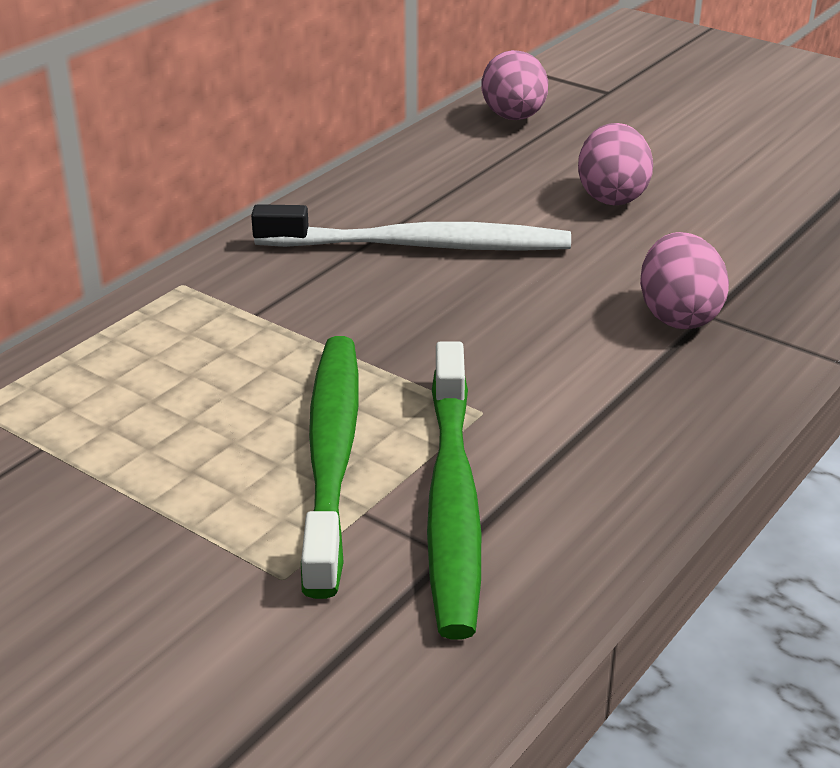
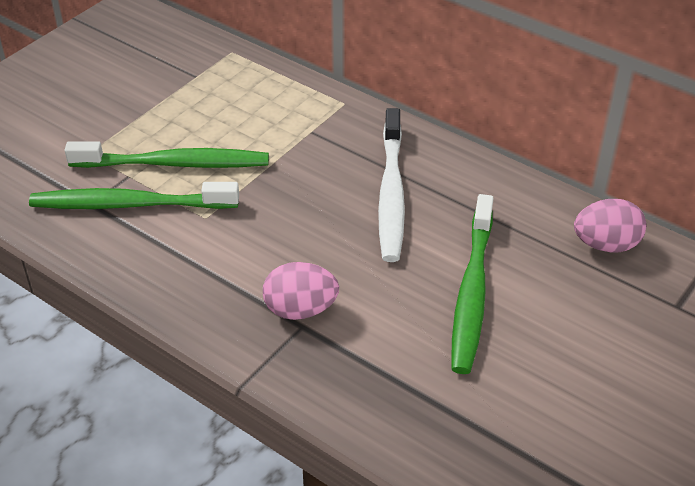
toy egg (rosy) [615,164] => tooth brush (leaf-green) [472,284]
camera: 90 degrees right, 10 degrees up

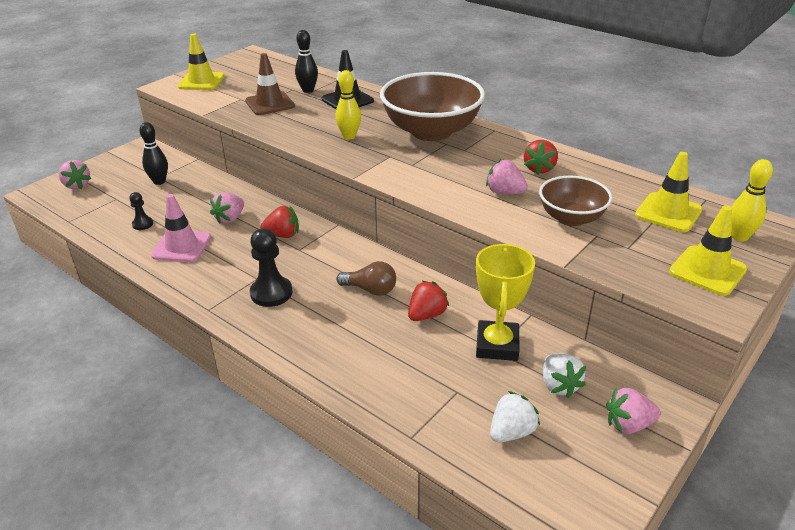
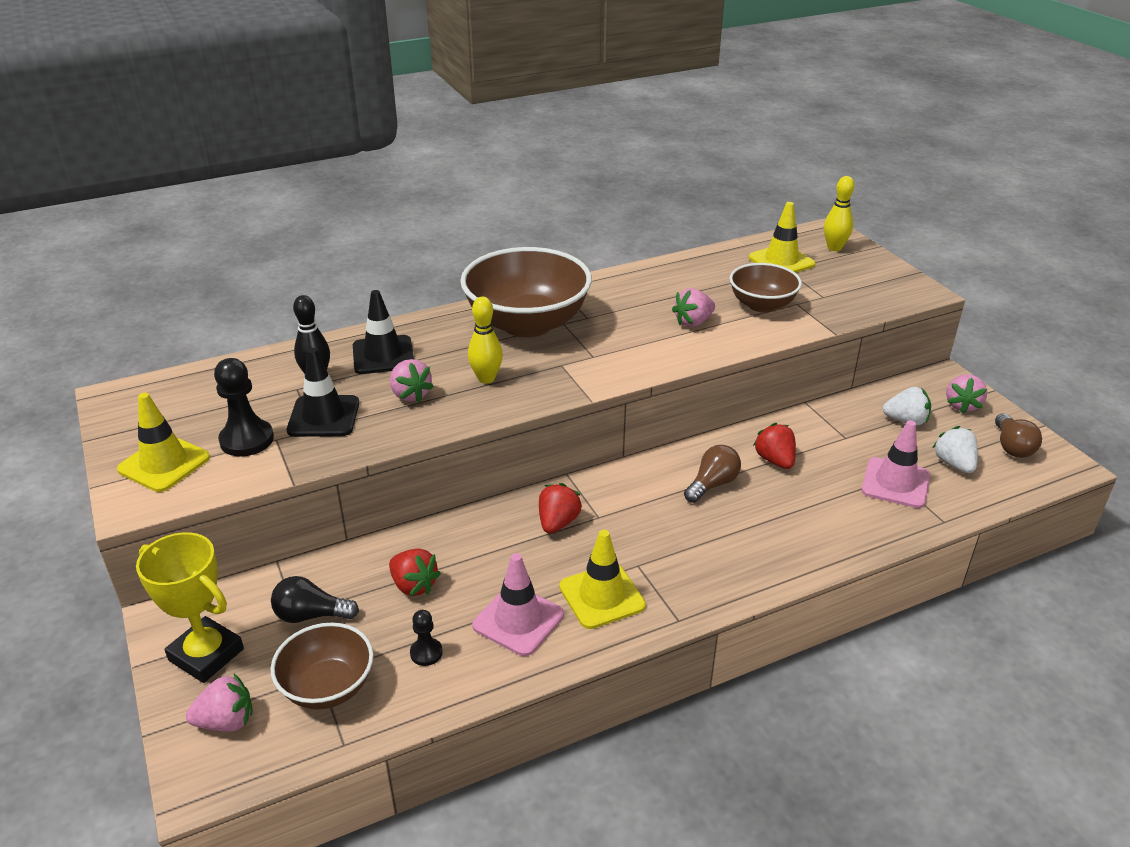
traffic cone (dark brown) [270,84] => traffic cone (black) [323,392]
bowling pin (black) [154,153] => lightbulb (black) [315,599]
berry (red) [541,157] => berry (red) [415,572], move
berry (rosy) [227,208] => berry (rosy) [412,380], move
traffic cone (yellow) [708,251] => traffic cone (yellow) [602,579], move
pawn (black) [271,267] => pawn (black) [244,407], move
trophy (yellow) [505,302] => trophy (yellow) [190,607], move
nothing => lightbulb (dark brown) [1018,435]
nothing => traffic cone (rosy) [895,464]
nothing => serving bowl (dark brown) [322,666]
camera: 65 degrees left, 0 degrees up

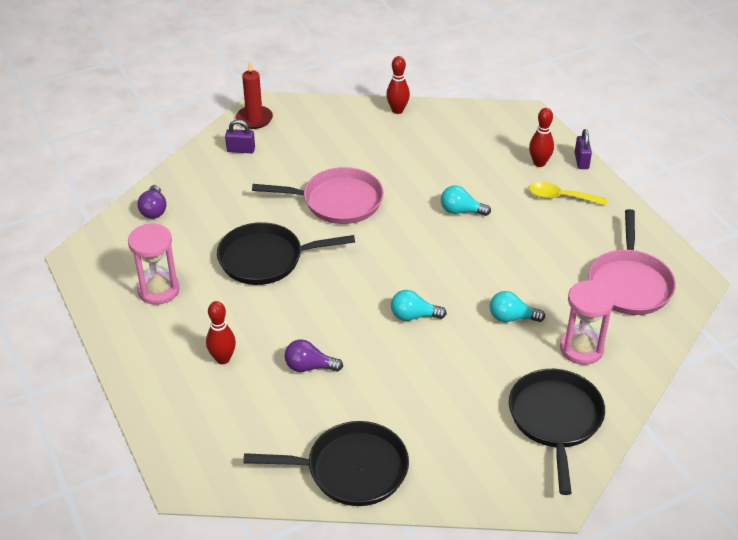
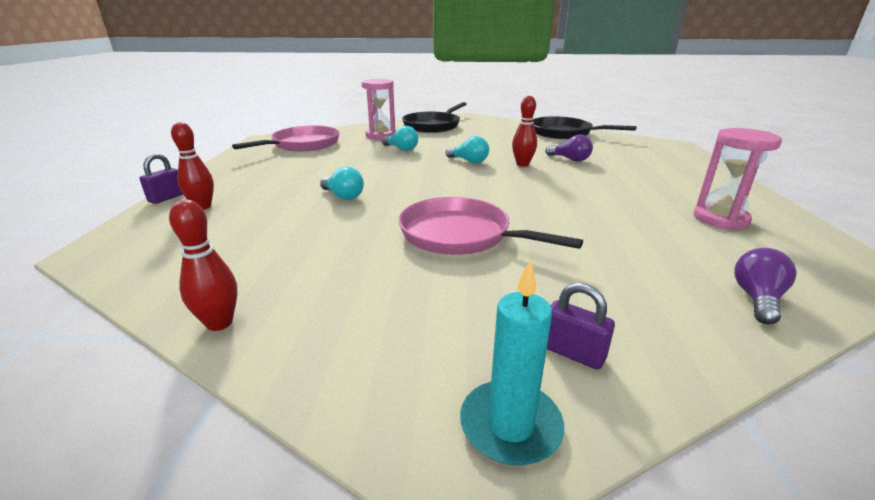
candle (red) [254,94] => candle (teal) [512,362]
tablespoon (yellow) [568,194] => nothing
skillet (black) [286,253] => nothing
bowling pin (red) [221,332] => bowling pin (red) [524,131], move
camera: 150 degrees left, 15 degrees down

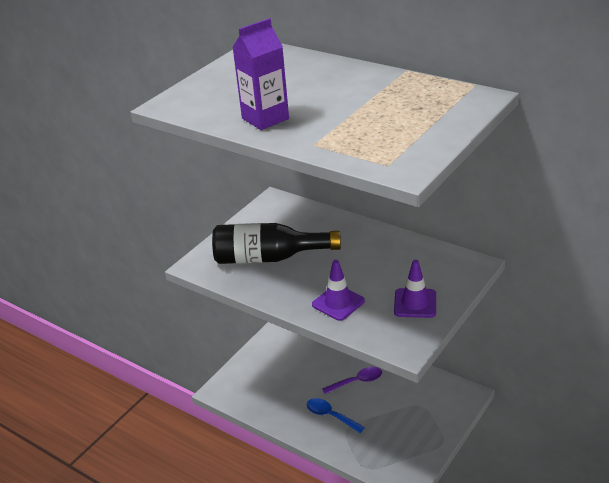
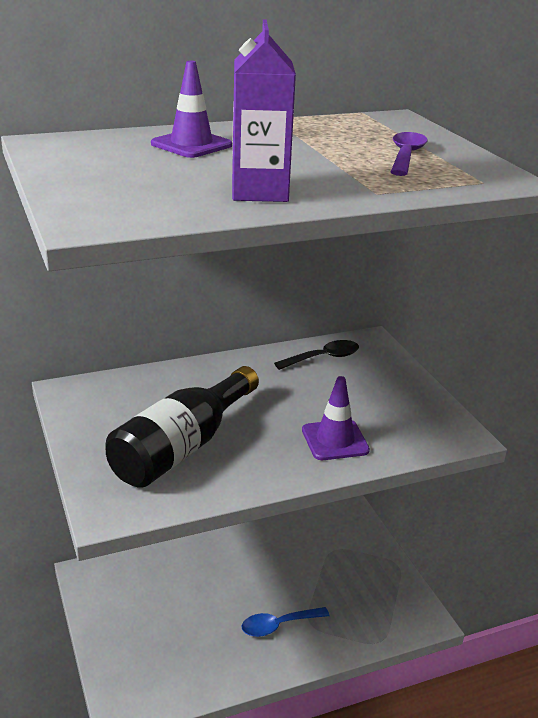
traffic cone (purple) [415,289] => traffic cone (purple) [191,109], move
tablespoon (purple) [352,380] => tablespoon (purple) [409,154], move
nothing => tablespoon (black) [316,355]
camera: 60 degrees left, 5 degrees down

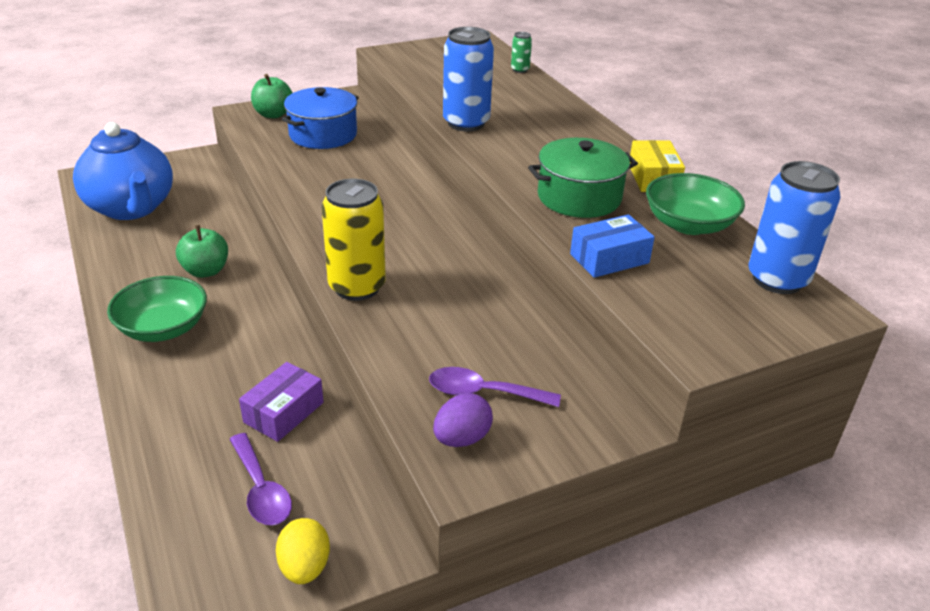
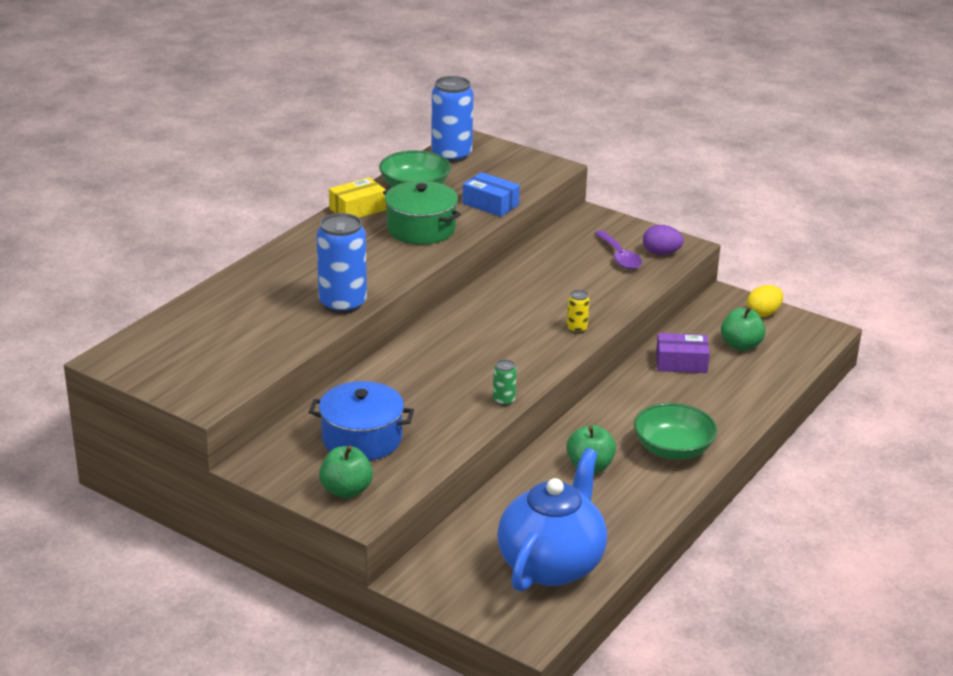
tin (leaf-green) [521,52] => tin (leaf-green) [505,382], move
tin (yellow) [354,240] => tin (yellow) [578,311], x0.45
tablespoon (purple) [260,479] => toy apple (leaf-green) [743,328]
camera: 120 degrees left, 5 degrees down

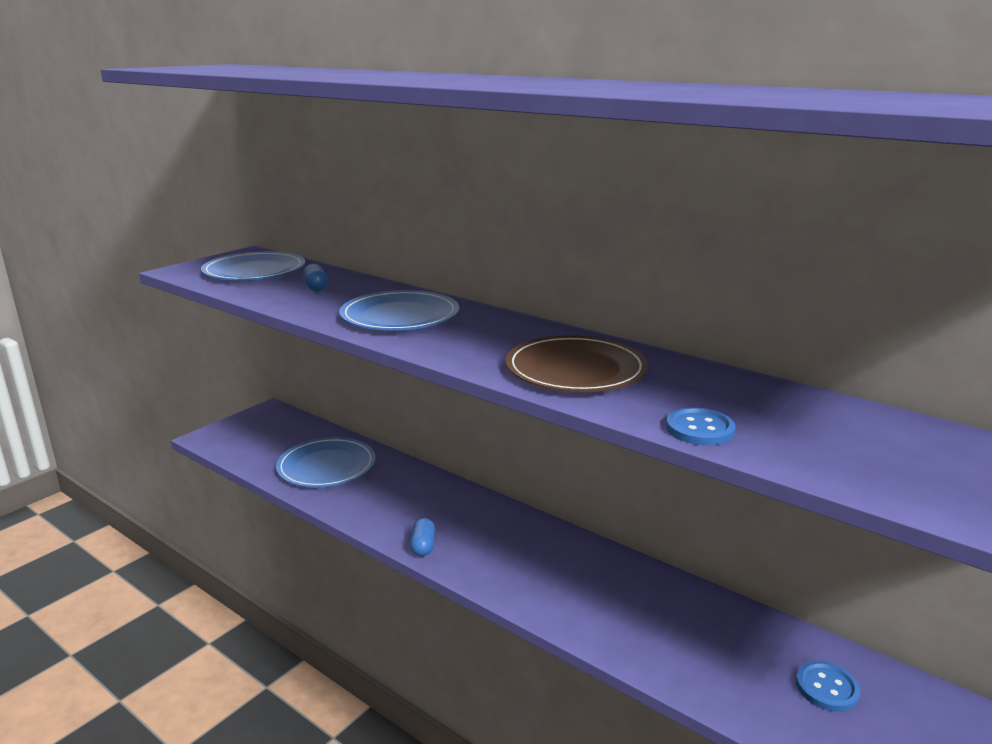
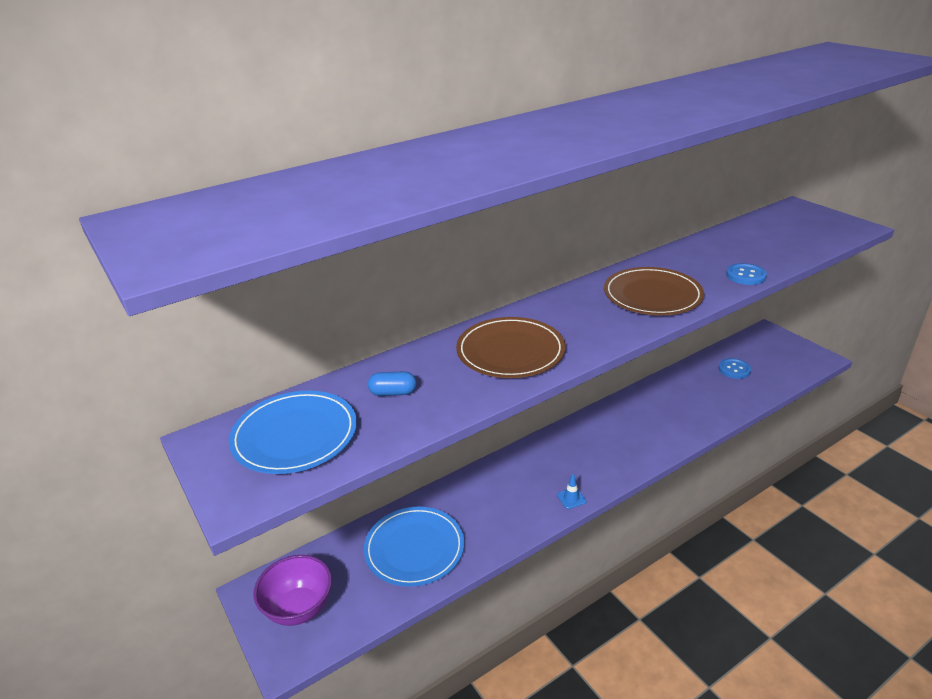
dinner plate (cobalt) [399,310] => dinner plate (dark brown) [510,347]
capsule (cobalt) [422,537] => traffic cone (cobalt) [571,491]
nothing => serving bowl (purple) [293,590]
camera: 70 degrees left, 10 degrees up

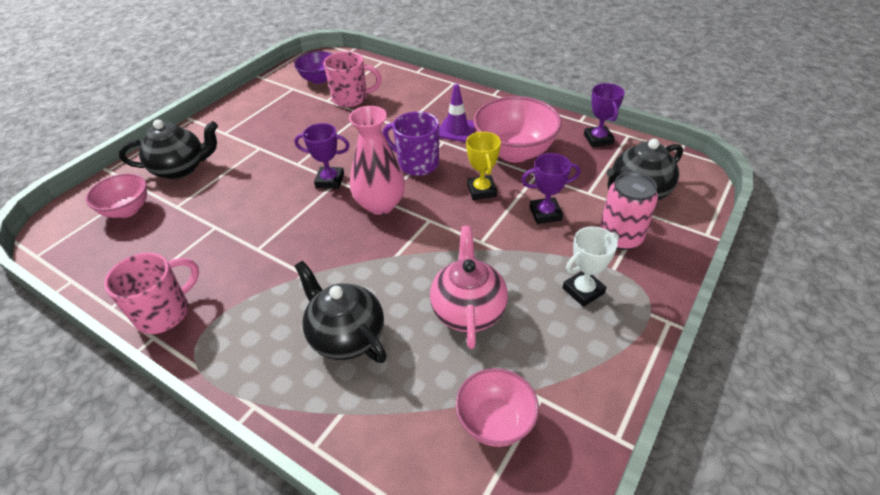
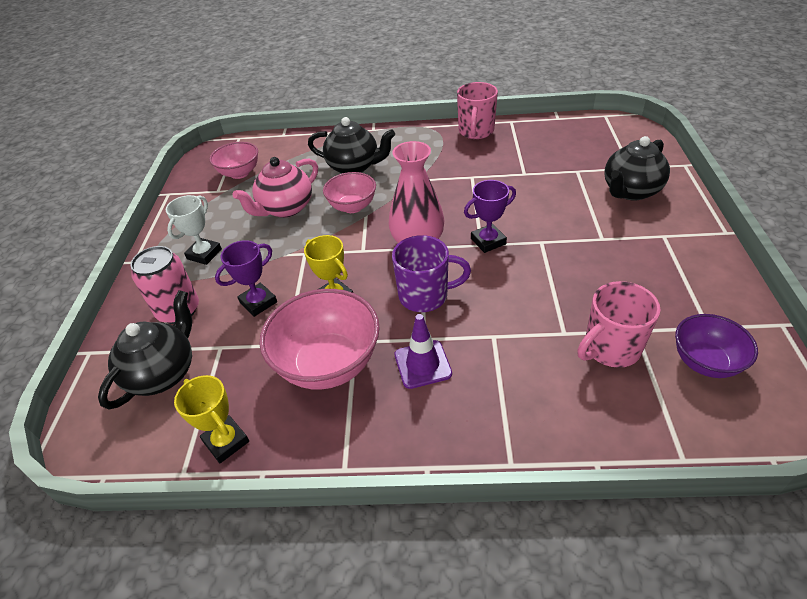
trophy (purple) [604,115] => trophy (yellow) [211,419]
serving bowl (rosy) [116,195] => serving bowl (rosy) [349,192], move
china teapot (rosy) [469,287] => china teapot (rosy) [275,187], 75 degrees clockwise
camera: 150 degrees right, 0 degrees up

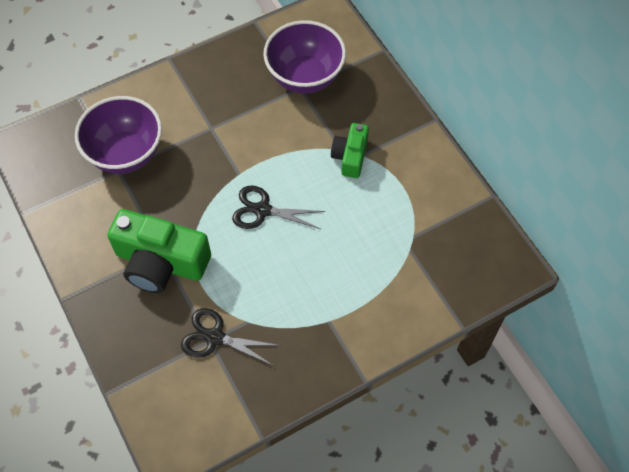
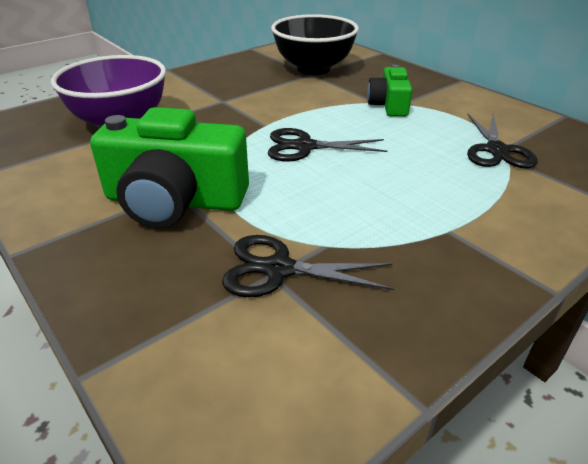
serving bowl (purple) [304,57] => serving bowl (black) [315,44]
nothing => scissors (black) [502,141]
camera: 10 degrees left, 25 degrees down

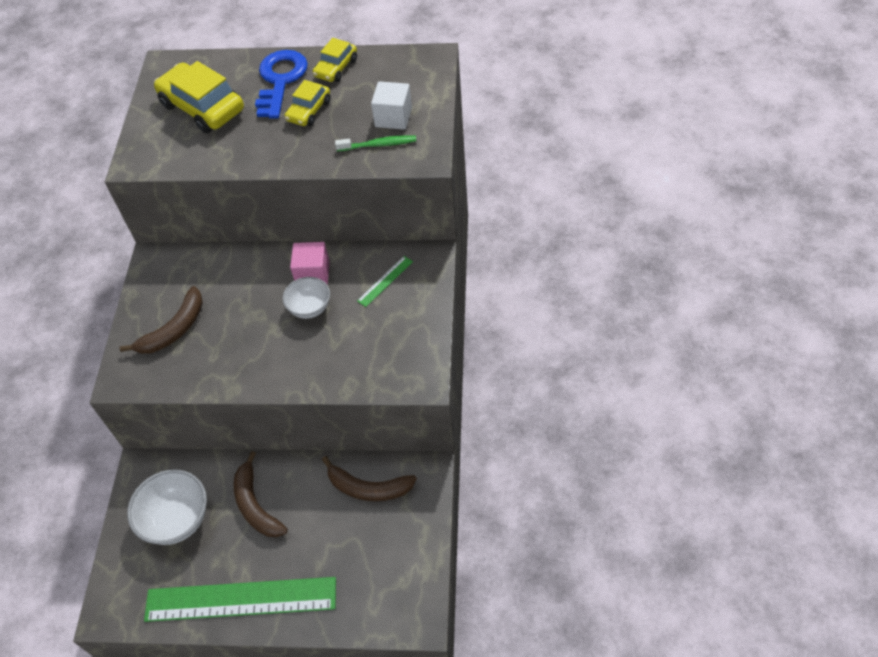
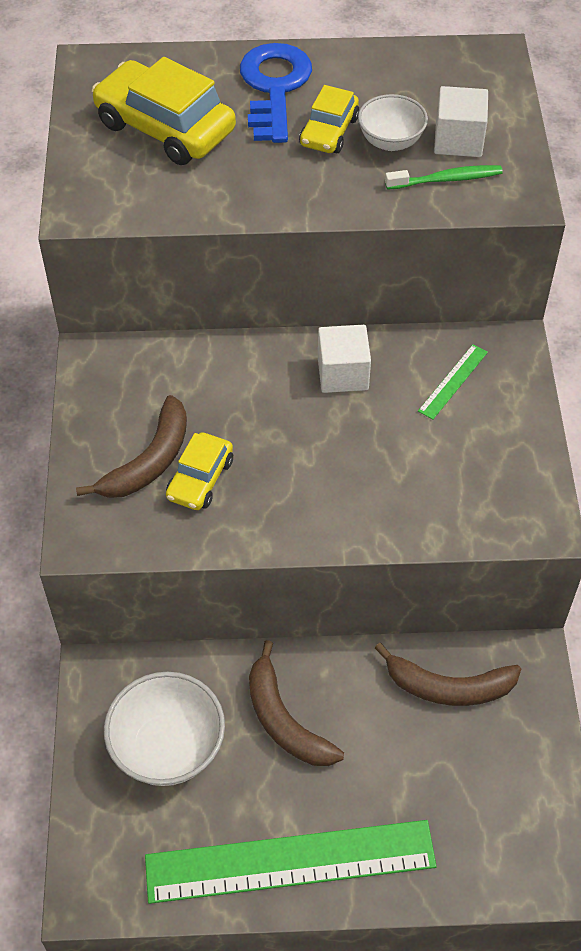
automobile (yellow) [335,60] => automobile (yellow) [199,471], move
block (rosy) [310,263] => block (pure white) [344,359]
serving bowl (pure white) [306,298] => serving bowl (pure white) [393,122], move
camera: 10 degrees left, 0 degrees up

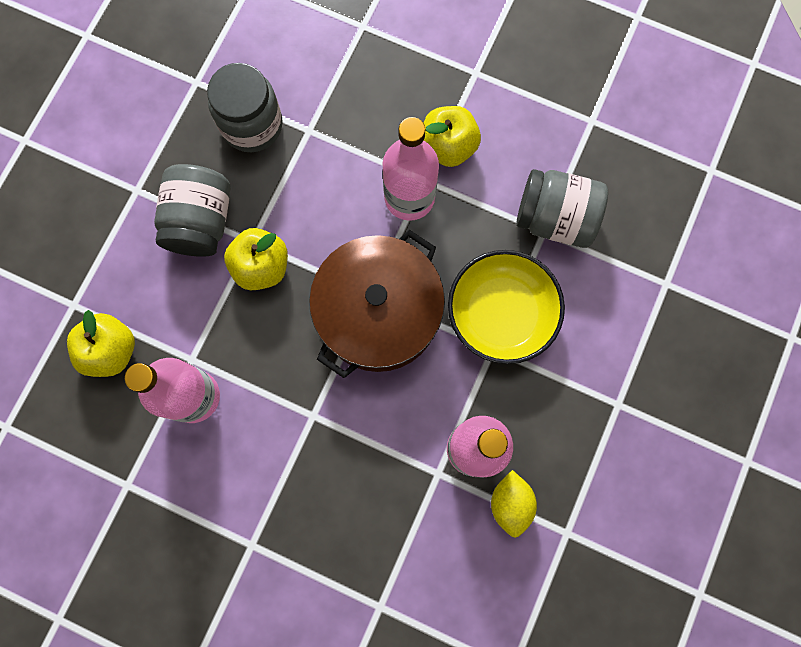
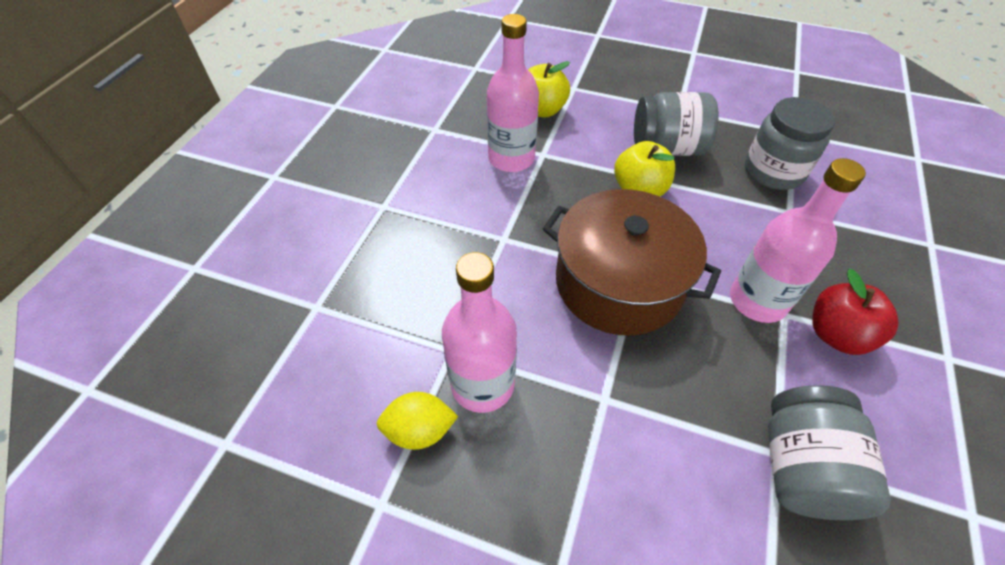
toy apple (yellow) [452,136] => toy apple (red) [855,312]
serving bowl (yellow) [506,307] => nothing
camera: 85 degrees right, 25 degrees down

